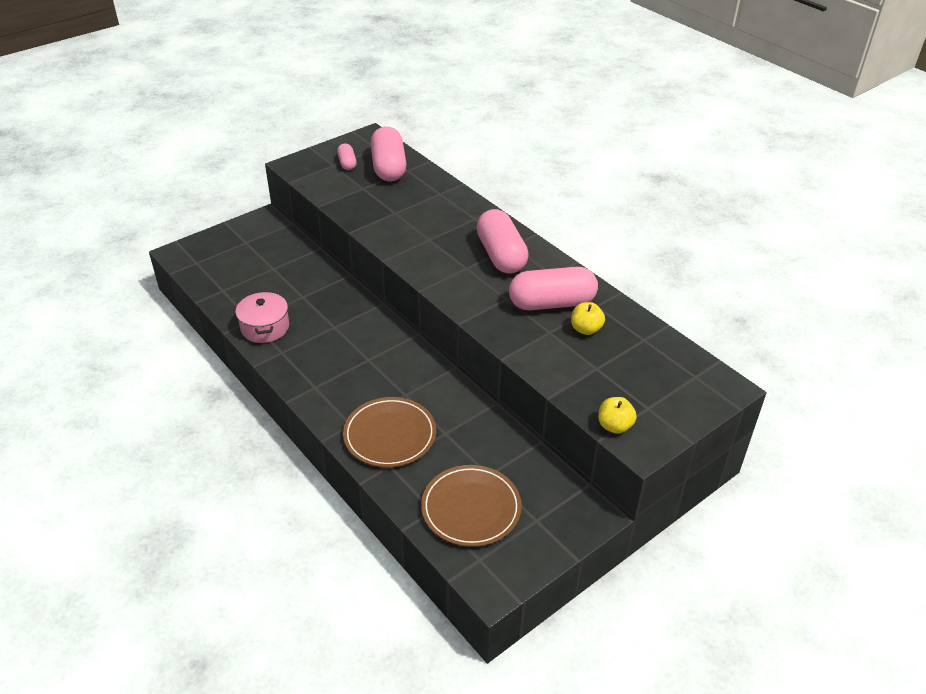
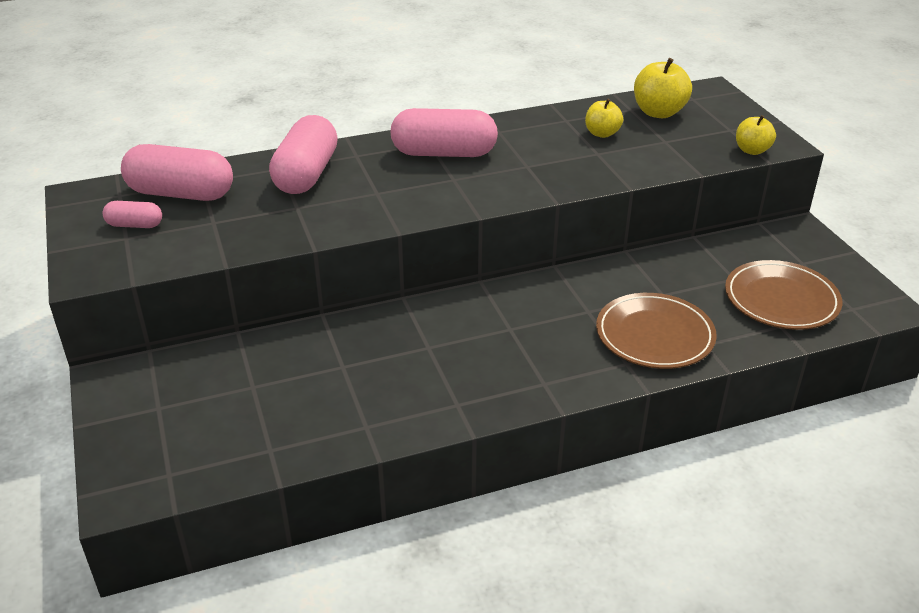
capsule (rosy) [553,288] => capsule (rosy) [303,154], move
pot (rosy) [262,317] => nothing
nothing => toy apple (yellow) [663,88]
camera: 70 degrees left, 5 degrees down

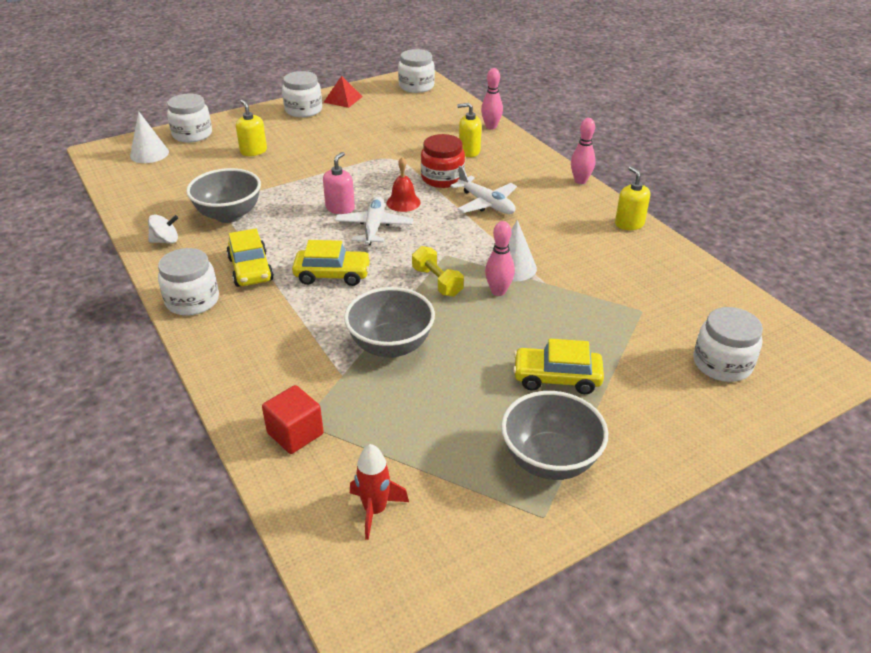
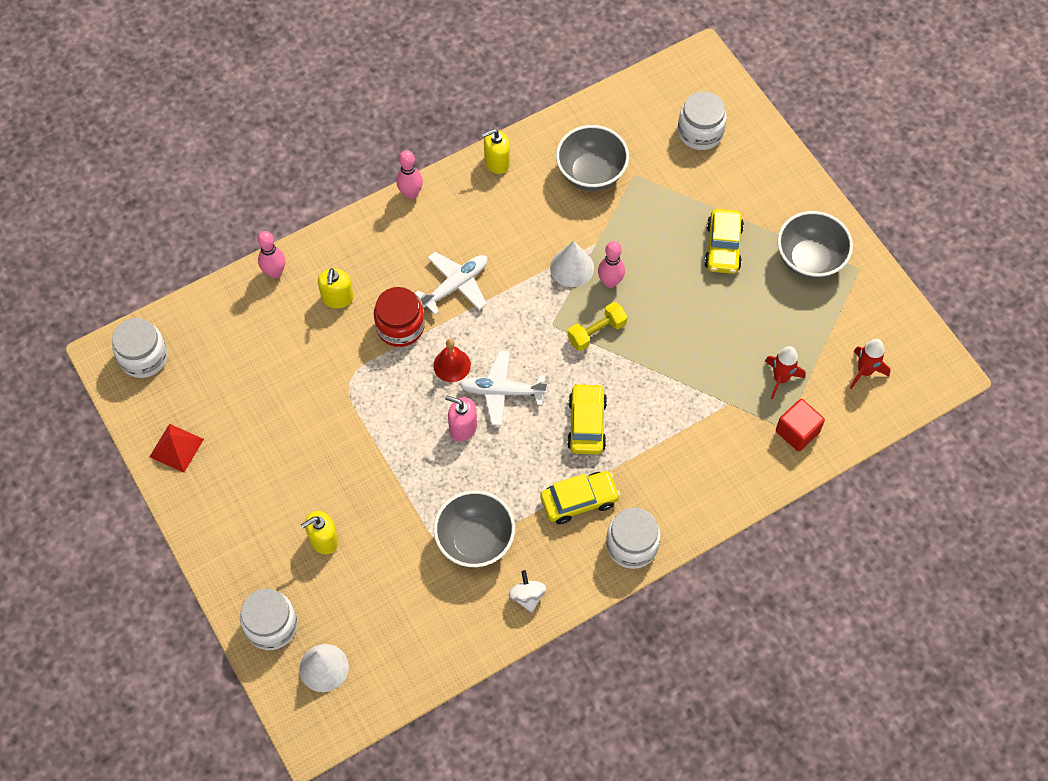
preserve jar (pure white) [302,94] => nothing
serving bowl (ash-grey) [389,322] => serving bowl (ash-grey) [592,158], move
nothing => rocket (red) [785,373]
camera: 90 degrees left, 25 degrees up

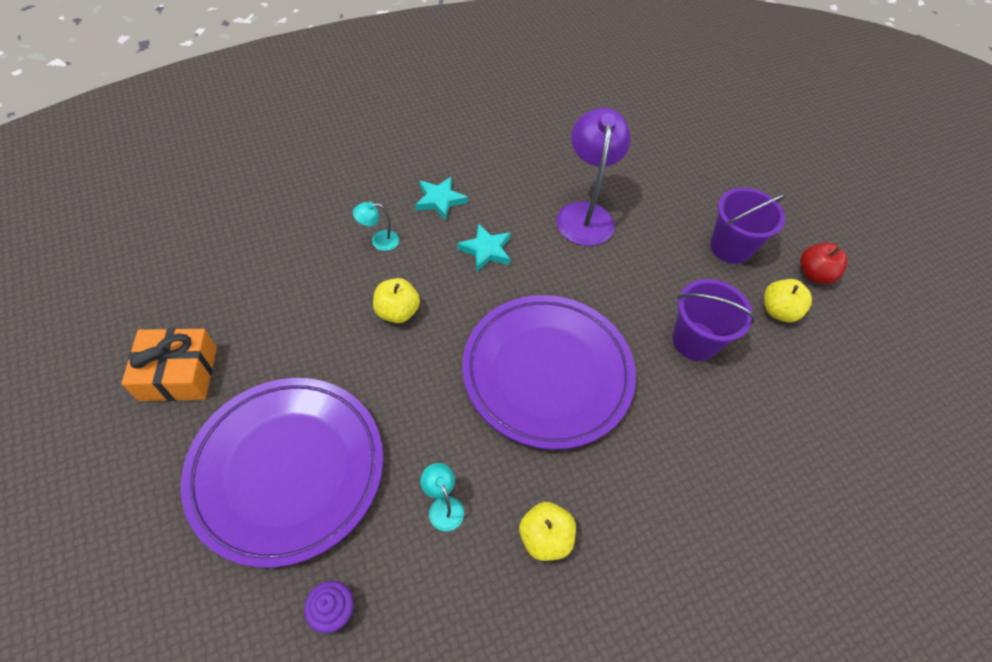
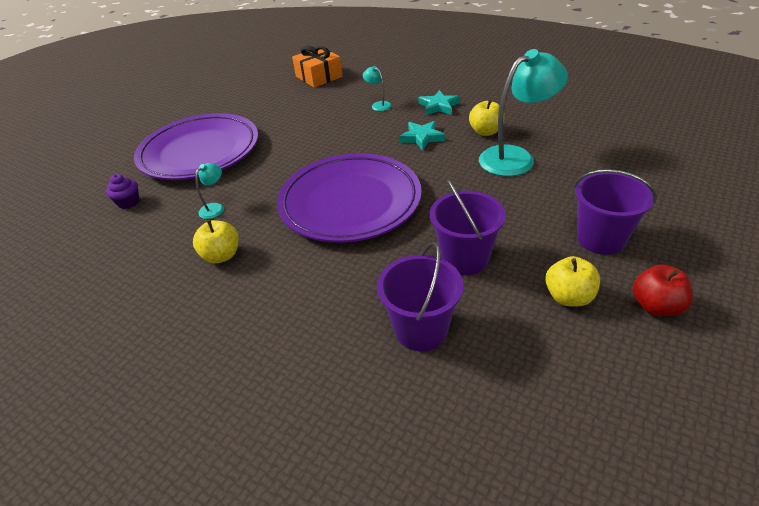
reading lamp (purple) [593,177] => reading lamp (teal) [523,112]
toy apple (yellow) [396,300] => toy apple (yellow) [487,118], move
present (bright orange) [169,364] => present (bright orange) [317,66], move
nothing => sand bucket (purple) [420,296]
camera: 65 degrees right, 15 degrees down

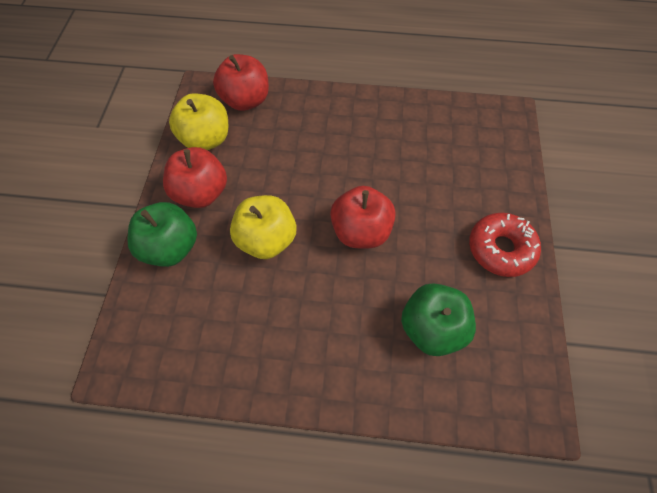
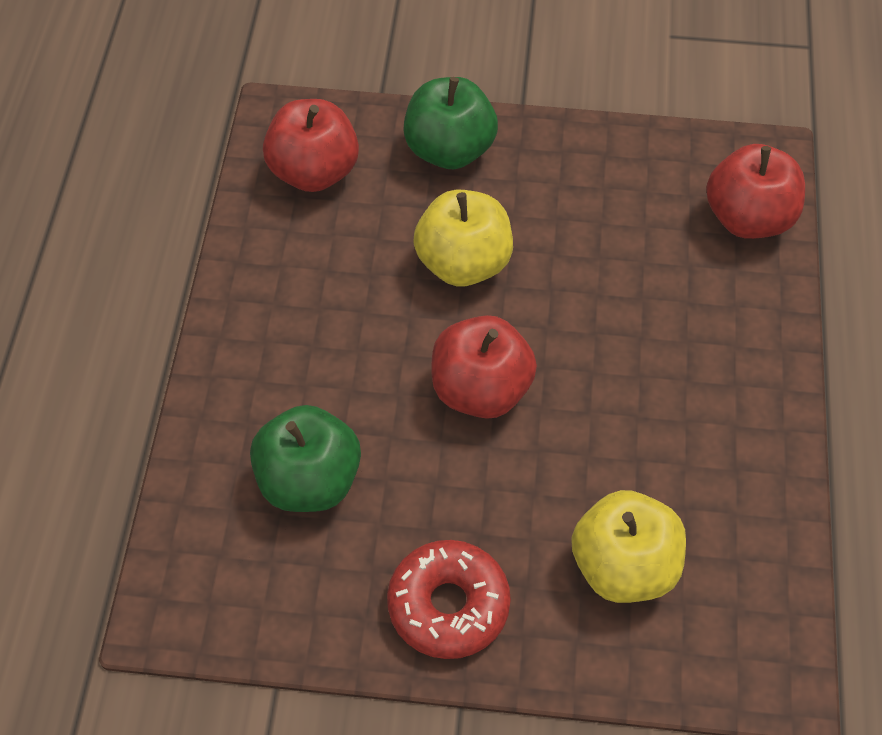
toy apple (yellow) [198,121] => toy apple (yellow) [628,546], move
toy apple (red) [195,177] => toy apple (red) [311,145], move
camera: 90 degrees right, 5 degrees down

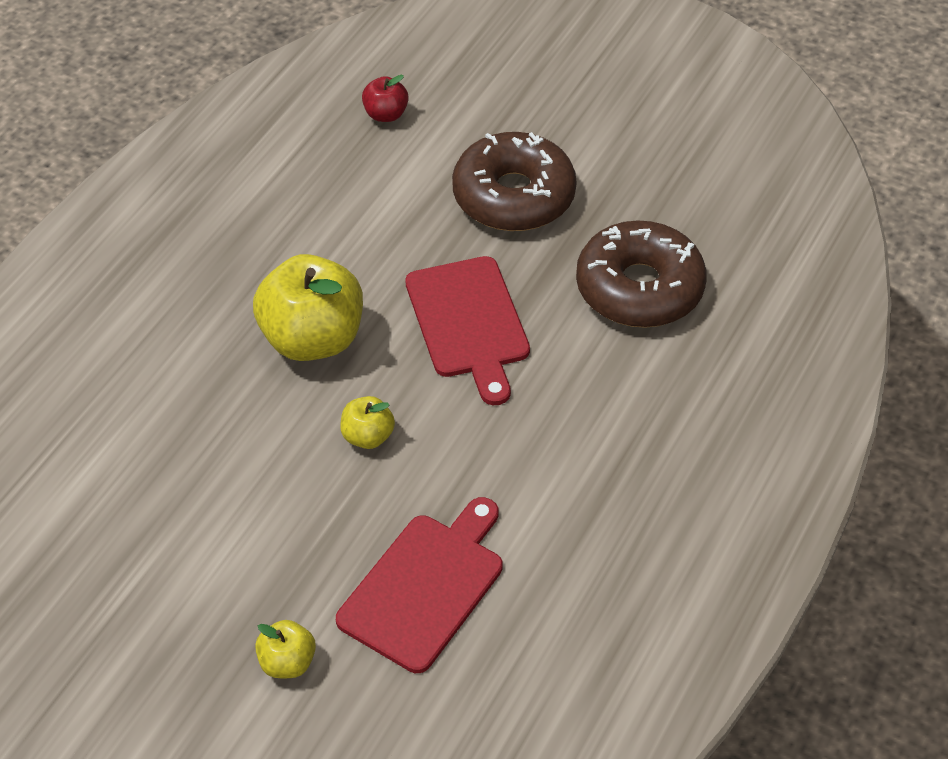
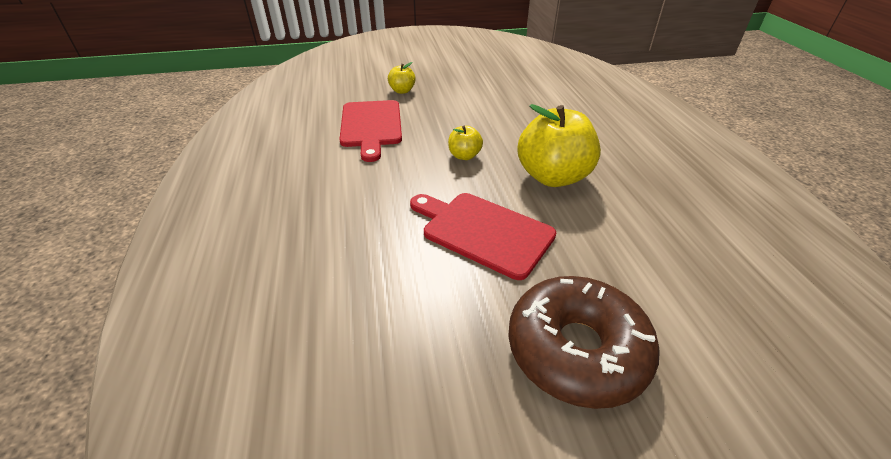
toy apple (red) [385,98] => nothing
glazed donut (dark brown) [641,274] => nothing
camera: 140 degrees right, 10 degrees down

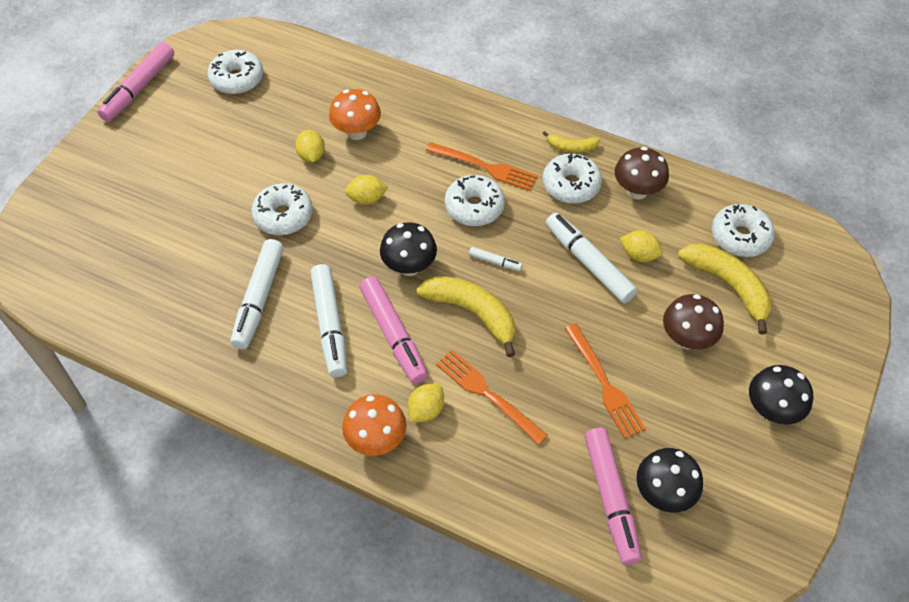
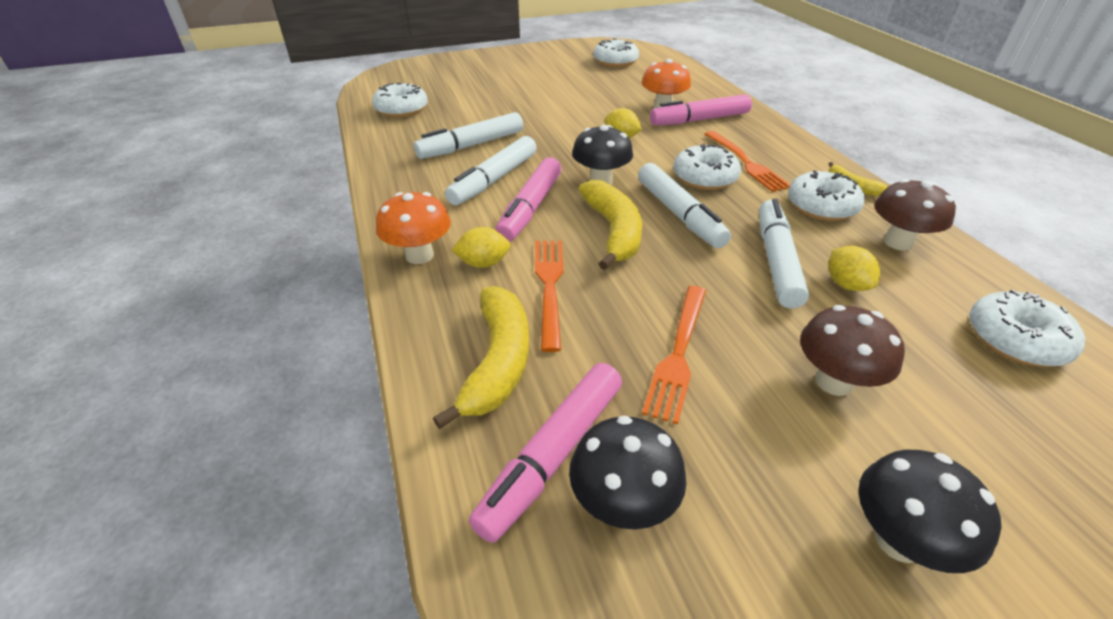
marker (rosy) [135,82] => marker (rosy) [701,109], move
toy lemon (yellow) [310,146] => nothing
glazed donut (pure white) [282,209] => glazed donut (pure white) [400,100], move
banana fruit (yellow) [724,288] => banana fruit (yellow) [481,357], move
marker (pure white) [495,259] => marker (pure white) [684,205], x2.18
camera: 45 degrees right, 15 degrees down

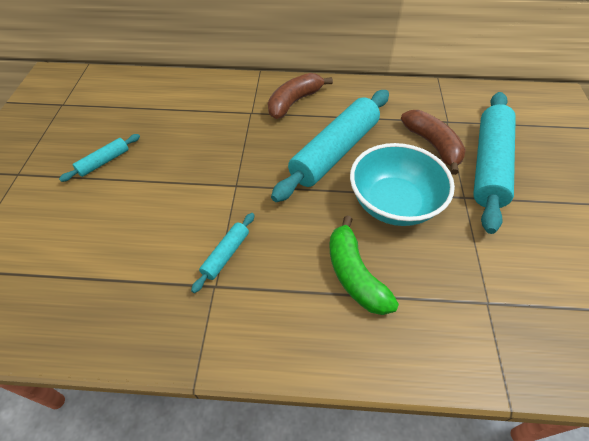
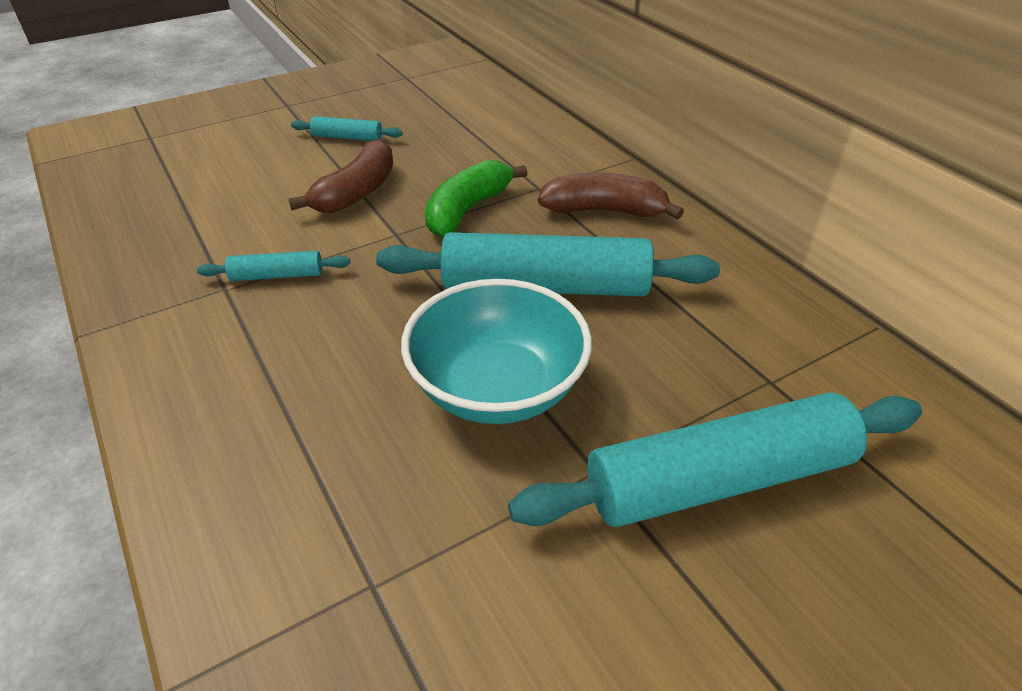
banana fruit (dark brown) [433,142] => banana fruit (dark brown) [340,176], move
banana fruit (leaf-green) [364,265] => banana fruit (leaf-green) [476,198], move
camera: 55 degrees right, 10 degrees down

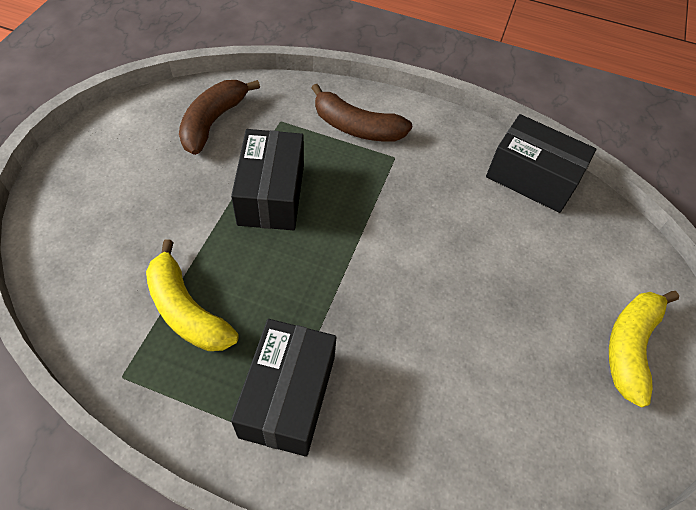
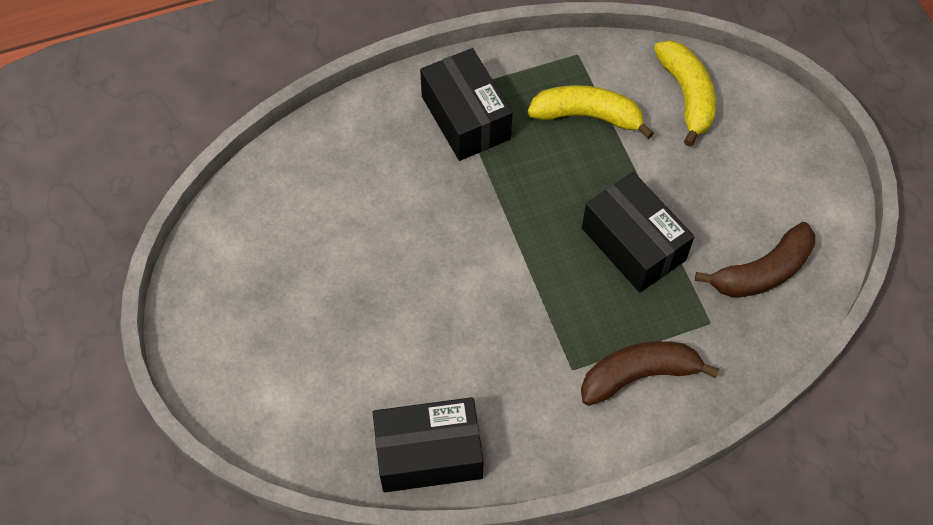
banana fruit (dark brown) [219,117] => banana fruit (dark brown) [755,260], 75 degrees clockwise
banana fruit (yellow) [644,349] => banana fruit (yellow) [685,93], move
camera: 145 degrees right, 5 degrees up

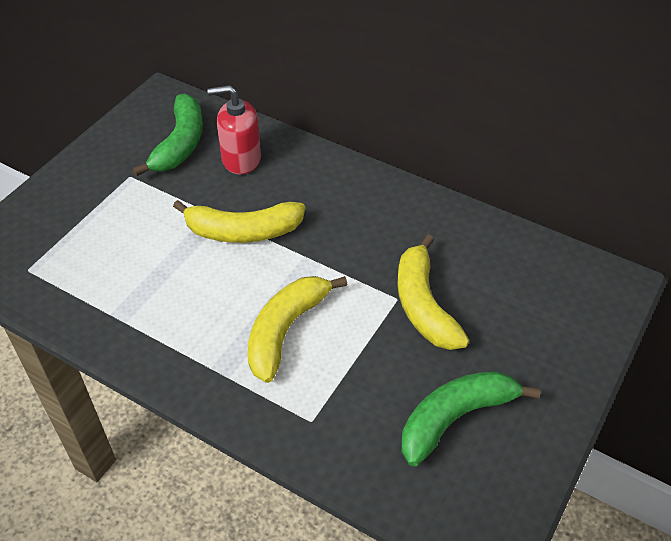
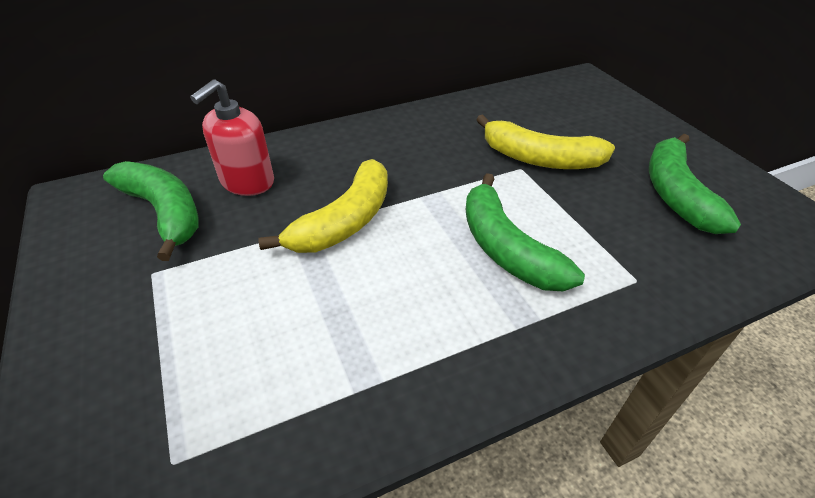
banana fruit (yellow) [297,329] => banana fruit (leaf-green) [525,232]
camera: 55 degrees left, 5 degrees down

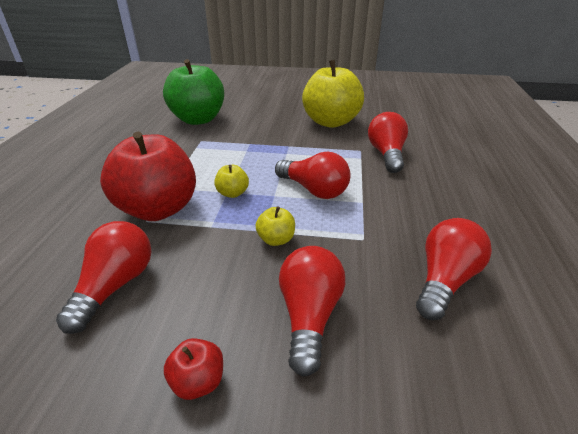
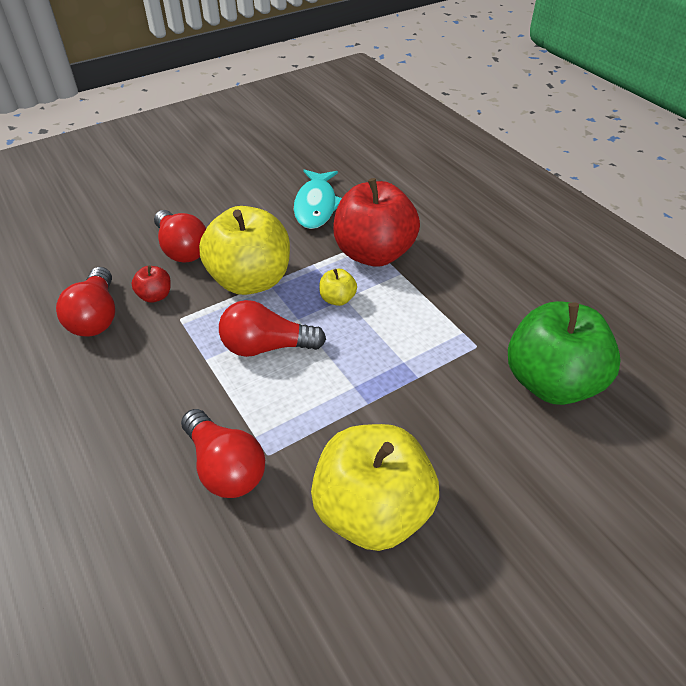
toy apple (yellow) [275,226] => toy apple (yellow) [244,250], x2.38
lightbulb (red) [103,277] => fish (teal) [318,199]
toy apple (red) [193,369] => toy apple (red) [151,284], move
camera: 140 degrees right, 10 degrees up

